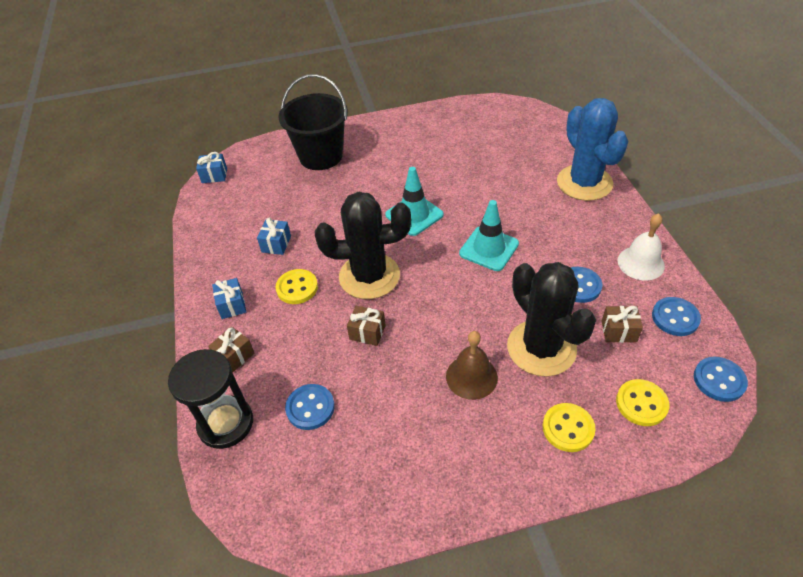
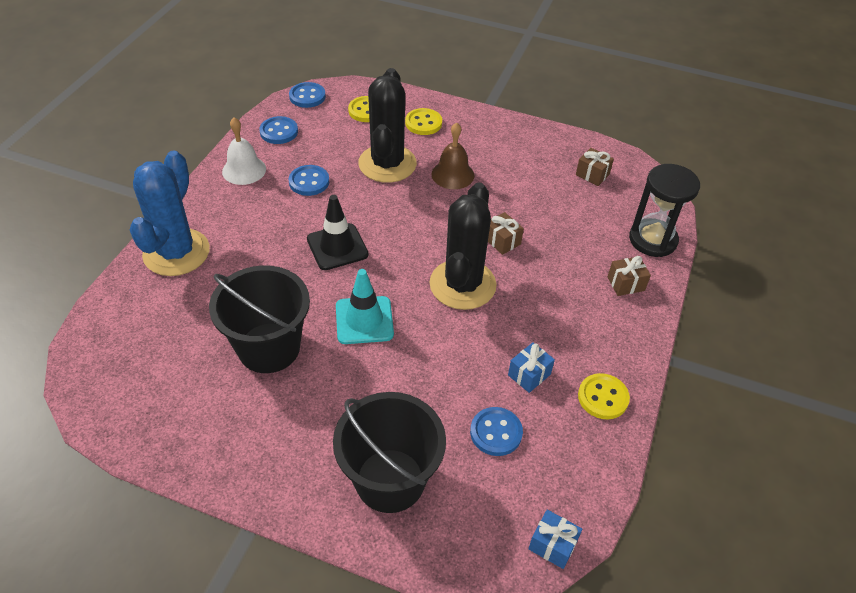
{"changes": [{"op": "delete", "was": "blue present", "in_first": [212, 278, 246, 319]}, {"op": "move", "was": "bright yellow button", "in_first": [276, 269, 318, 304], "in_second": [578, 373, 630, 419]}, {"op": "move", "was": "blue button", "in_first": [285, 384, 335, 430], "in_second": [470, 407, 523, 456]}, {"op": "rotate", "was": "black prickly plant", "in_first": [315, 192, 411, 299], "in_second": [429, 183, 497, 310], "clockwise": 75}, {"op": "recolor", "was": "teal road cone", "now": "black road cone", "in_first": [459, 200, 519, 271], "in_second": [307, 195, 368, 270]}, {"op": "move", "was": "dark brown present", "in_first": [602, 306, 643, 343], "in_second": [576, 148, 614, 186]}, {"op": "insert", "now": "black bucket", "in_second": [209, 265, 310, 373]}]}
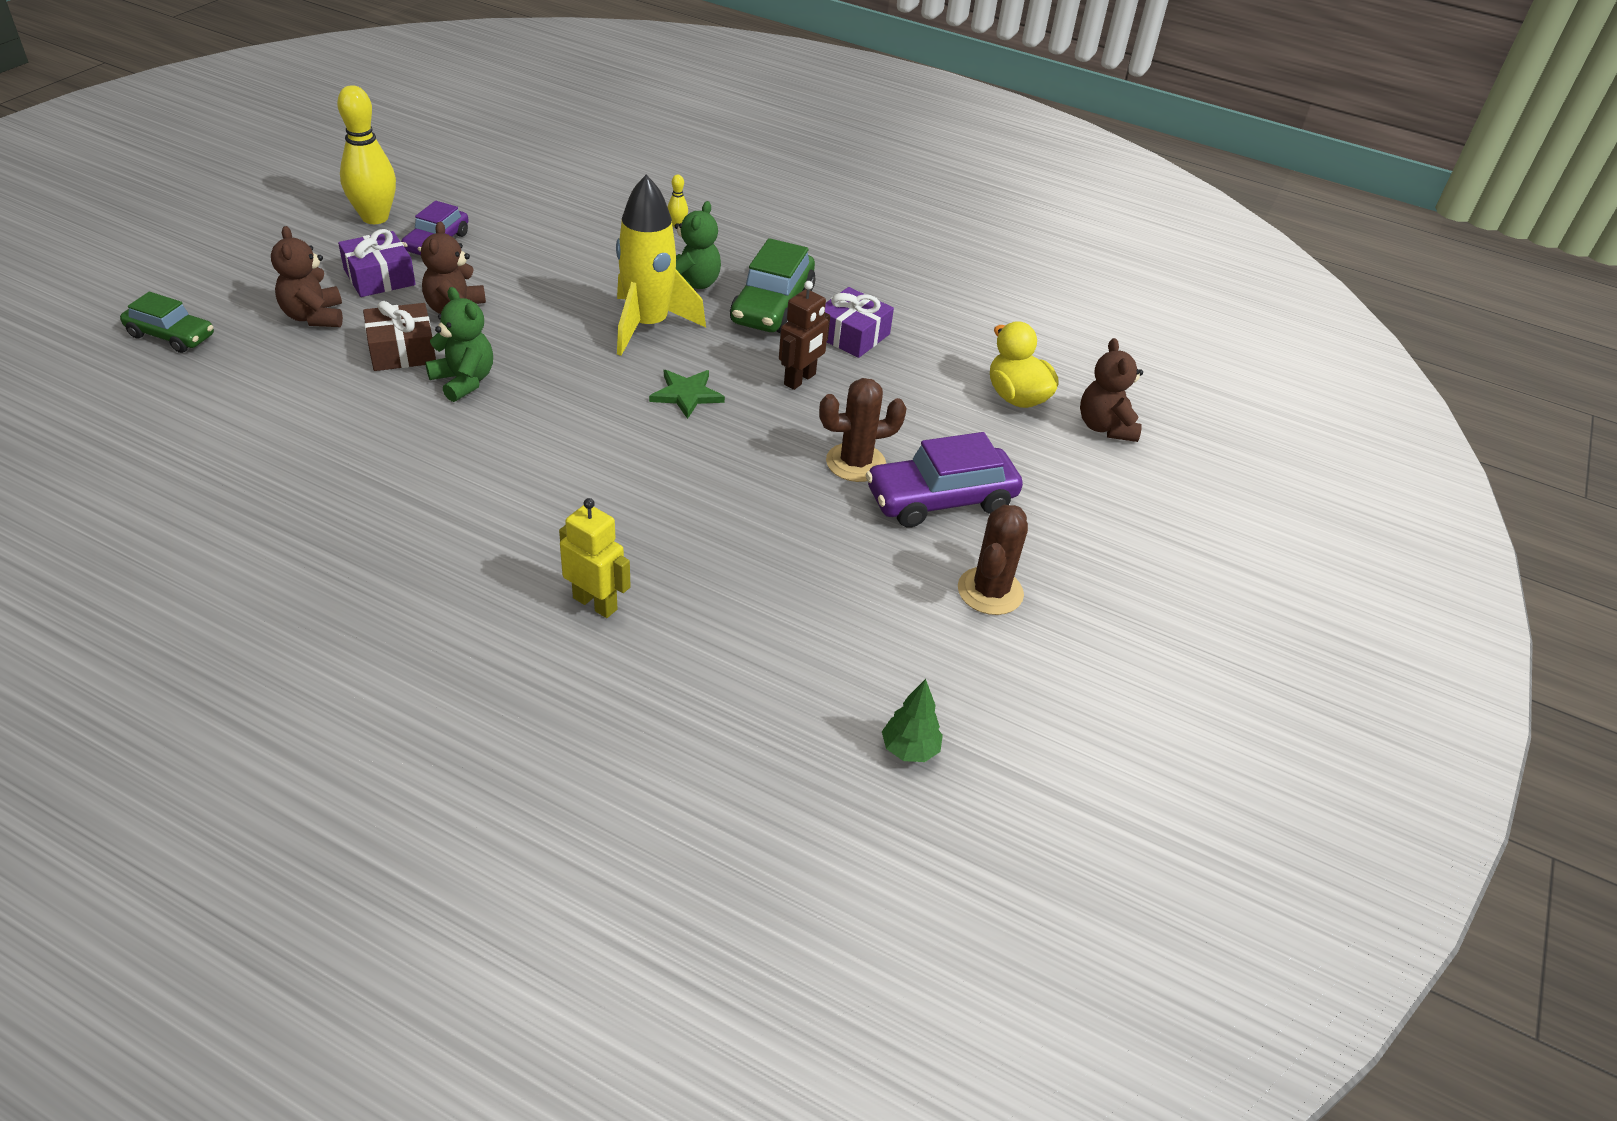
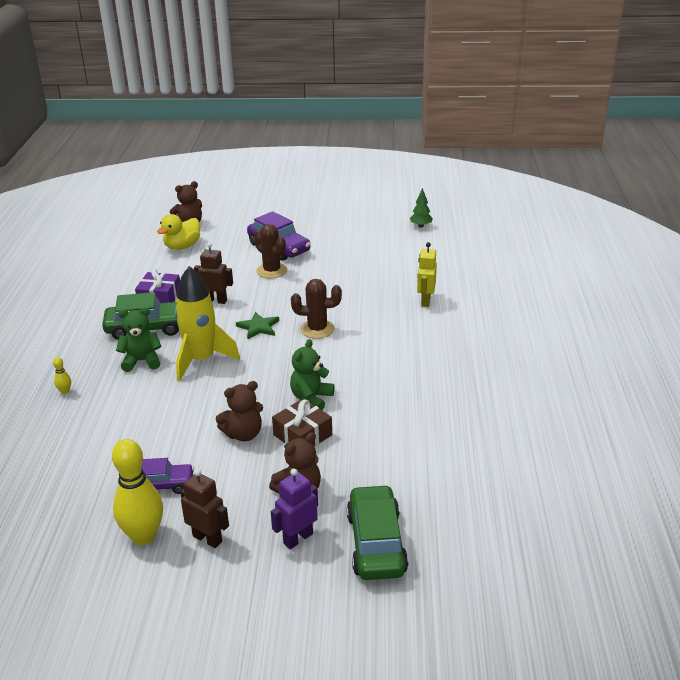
{"changes": [{"op": "resize", "was": "green toy car", "in_first": [120, 292, 214, 353], "in_second": [347, 485, 408, 580], "ratio": 1.58}, {"op": "delete", "was": "royal purple present", "in_first": [338, 229, 416, 297]}, {"op": "move", "was": "dark brown prickly plant", "in_first": [958, 505, 1028, 615], "in_second": [291, 279, 342, 339]}, {"op": "insert", "now": "dark brown robot", "in_second": [181, 469, 229, 548]}, {"op": "insert", "now": "royal purple robot", "in_second": [271, 469, 318, 549]}]}
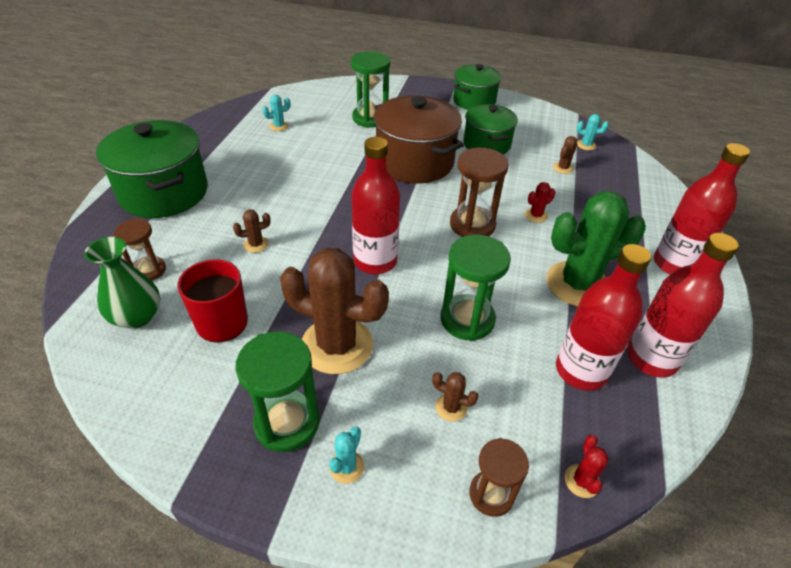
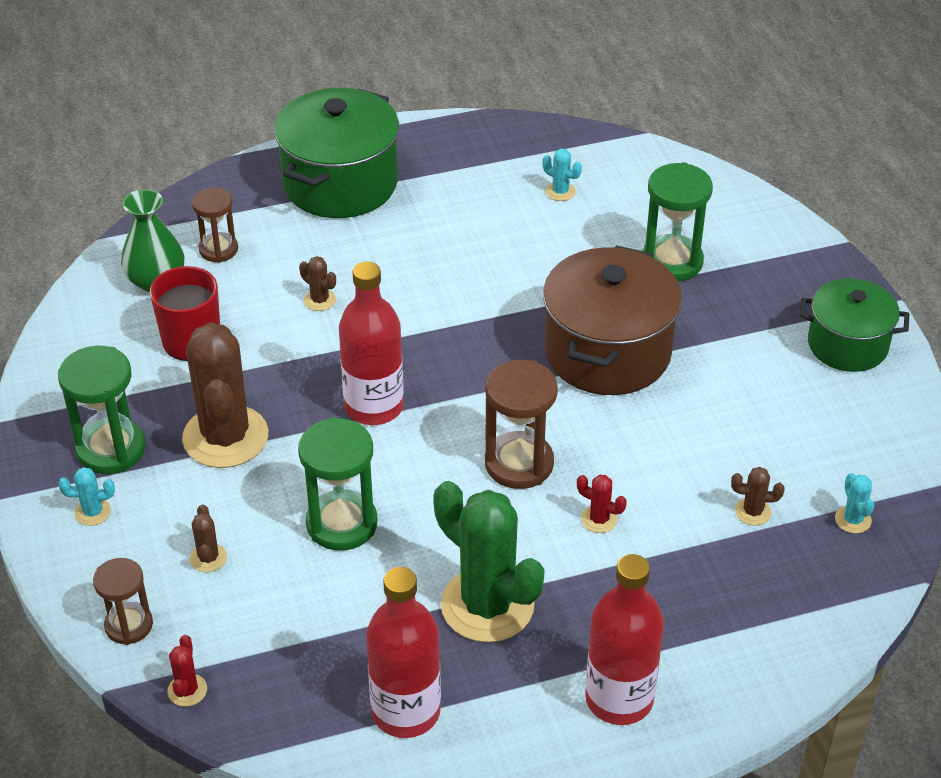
{"changes": [{"op": "delete", "was": "green cooking pot", "in_first": [463, 104, 518, 154]}, {"op": "delete", "was": "crimson bottle", "in_first": [556, 244, 651, 391]}, {"op": "rotate", "was": "crimson prickly plant", "in_first": [565, 435, 609, 498], "in_second": [167, 635, 207, 707], "clockwise": -60}]}
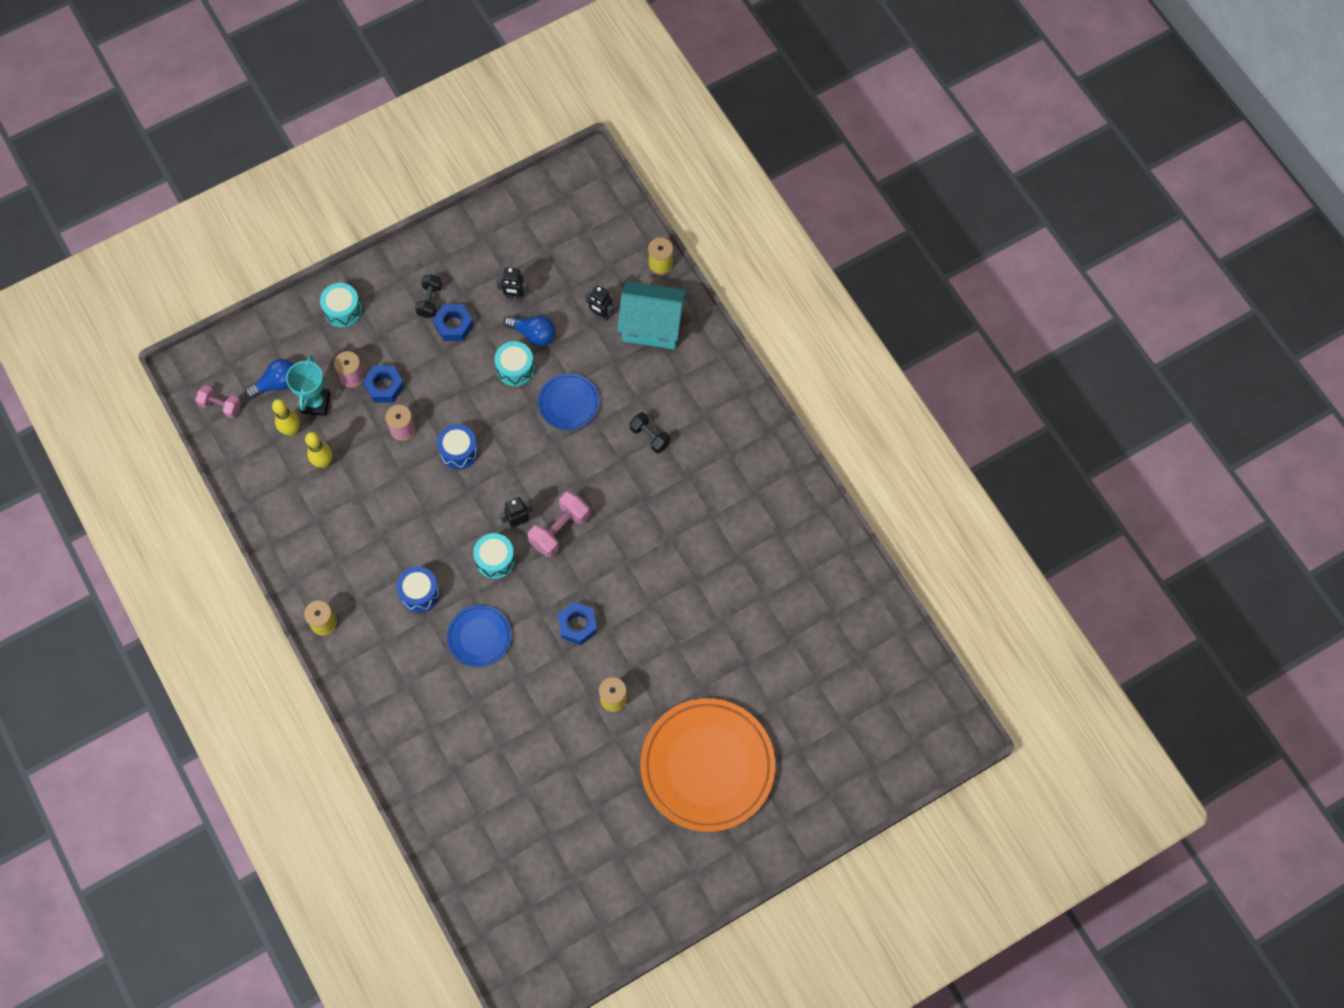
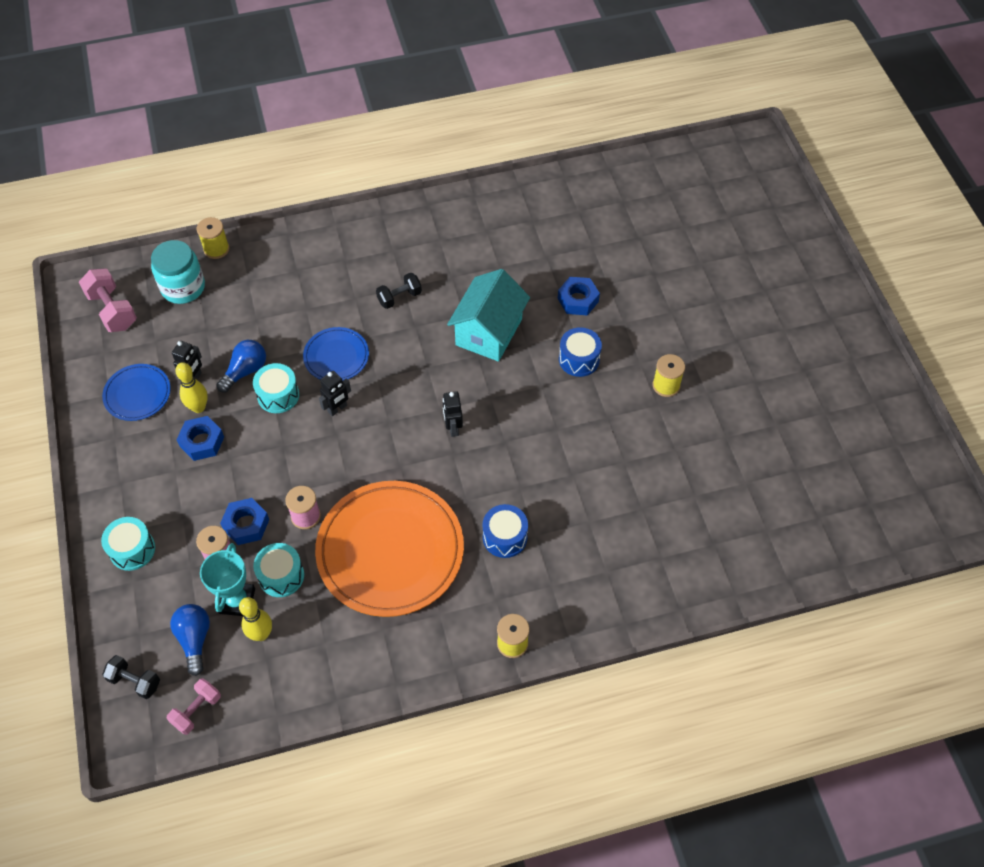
{"changes": [{"op": "rotate", "was": "teal award cup", "in_first": [286, 355, 330, 416], "in_second": [200, 543, 255, 616], "clockwise": 75}, {"op": "move", "was": "bright yellow bowling pin", "in_first": [305, 432, 332, 468], "in_second": [175, 362, 208, 413]}, {"op": "move", "was": "black free weight", "in_first": [415, 275, 442, 318], "in_second": [102, 655, 160, 699]}, {"op": "move", "was": "blue snare drum", "in_first": [437, 424, 478, 470], "in_second": [559, 327, 602, 377]}, {"op": "move", "was": "blue flat dish", "in_first": [447, 605, 511, 667], "in_second": [102, 364, 171, 421]}, {"op": "move", "was": "teal snare drum", "in_first": [473, 533, 515, 579], "in_second": [253, 543, 304, 597]}, {"op": "move", "was": "rosy free weight", "in_first": [528, 492, 590, 557], "in_second": [79, 269, 137, 332]}, {"op": "move", "was": "blue hex nut", "in_first": [558, 602, 597, 645], "in_second": [558, 277, 600, 316]}, {"op": "move", "was": "black robot", "in_first": [585, 285, 614, 321], "in_second": [319, 371, 351, 416]}, {"op": "move", "was": "teal toy house", "in_first": [617, 281, 687, 349], "in_second": [447, 269, 530, 362]}, {"op": "move", "was": "bright orange flat dish", "in_first": [640, 698, 775, 832], "in_second": [315, 481, 464, 617]}, {"op": "insert", "now": "teal jar", "in_second": [151, 240, 205, 304]}]}
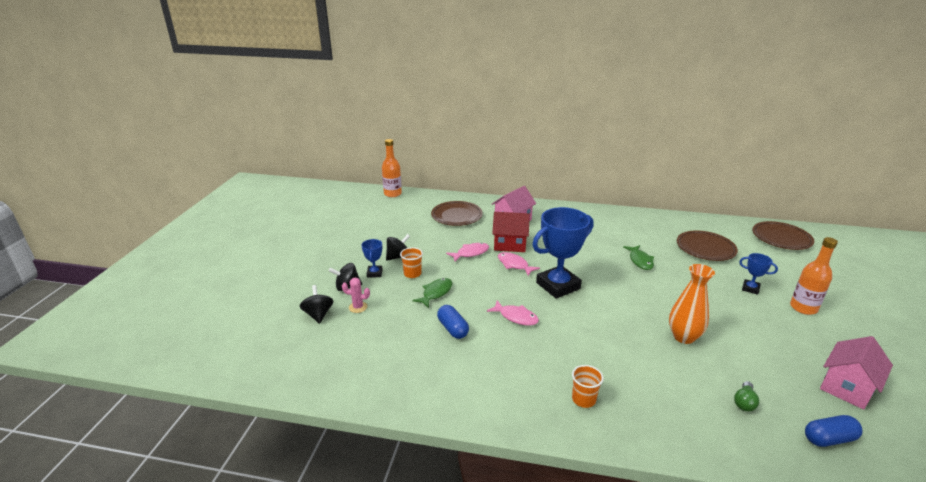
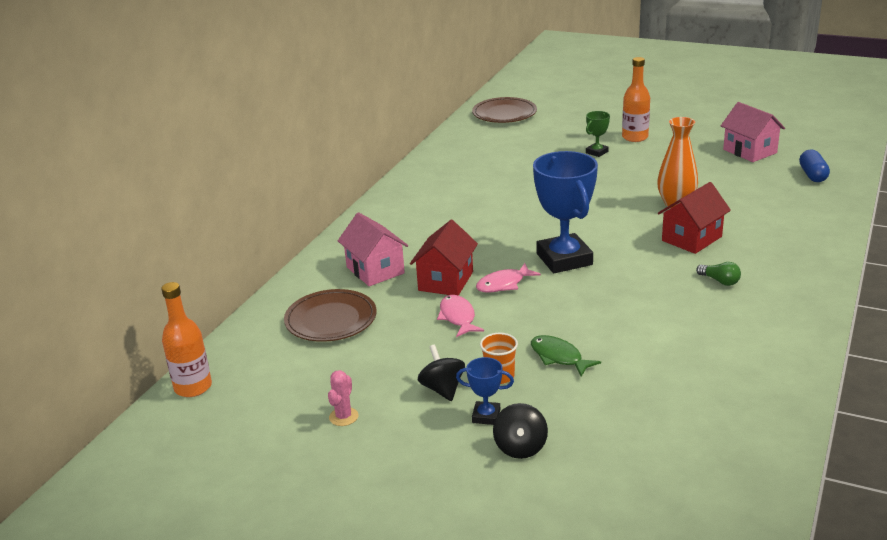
{"changes": [{"op": "delete", "was": "black spinning top", "in_first": [300, 285, 333, 324]}, {"op": "move", "was": "rosy prickly plant", "in_first": [342, 278, 370, 313], "in_second": [328, 370, 358, 426]}, {"op": "delete", "was": "blue pill shape", "in_first": [437, 305, 469, 339]}, {"op": "delete", "was": "rosy fish", "in_first": [487, 300, 539, 326]}, {"op": "delete", "was": "bright orange cup", "in_first": [572, 365, 604, 408]}, {"op": "delete", "was": "green fish", "in_first": [623, 245, 654, 270]}, {"op": "delete", "was": "dark brown flat dish", "in_first": [677, 231, 738, 261]}, {"op": "move", "was": "green light bulb", "in_first": [734, 381, 759, 412], "in_second": [696, 262, 741, 286]}, {"op": "recolor", "was": "blue award cup", "now": "green award cup", "in_first": [739, 253, 778, 295], "in_second": [586, 111, 610, 157]}, {"op": "insert", "now": "crimson toy house", "in_second": [658, 182, 731, 254]}]}
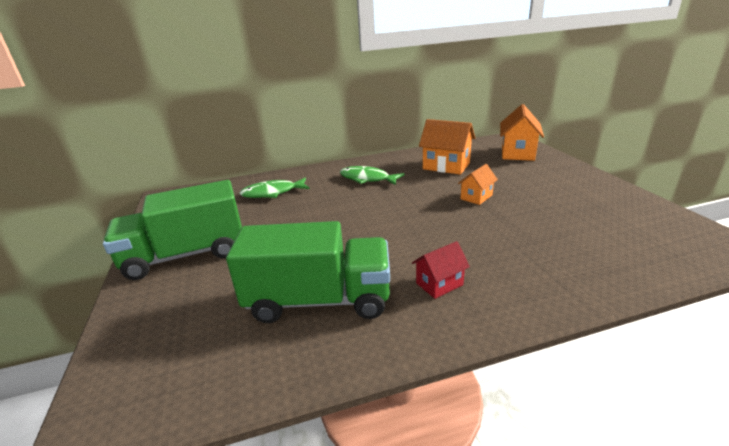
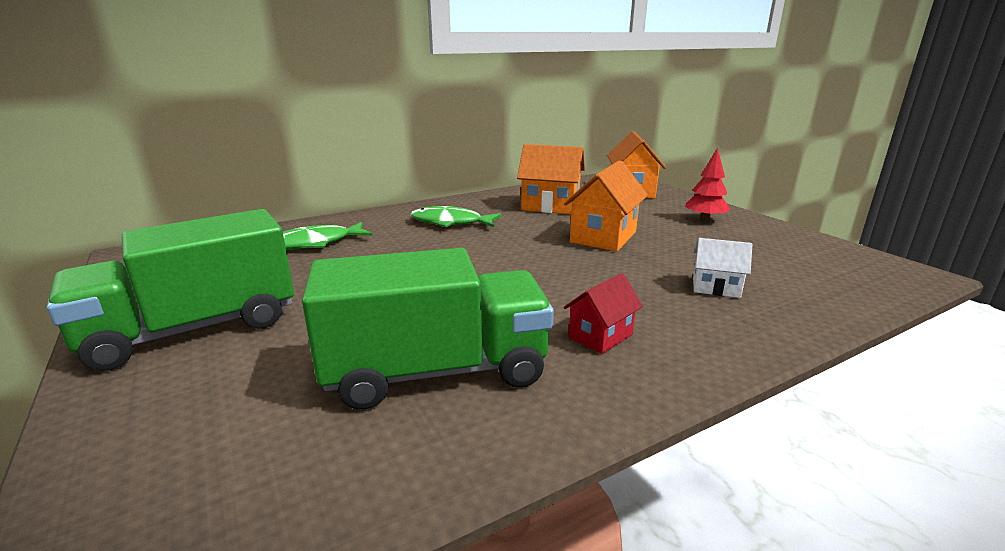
{"changes": [{"op": "resize", "was": "bright orange toy house", "in_first": [458, 164, 498, 205], "in_second": [564, 160, 648, 252], "ratio": 1.74}, {"op": "insert", "now": "crimson toy tree", "in_second": [685, 148, 731, 221]}, {"op": "insert", "now": "snow-white toy house", "in_second": [693, 238, 753, 298]}]}
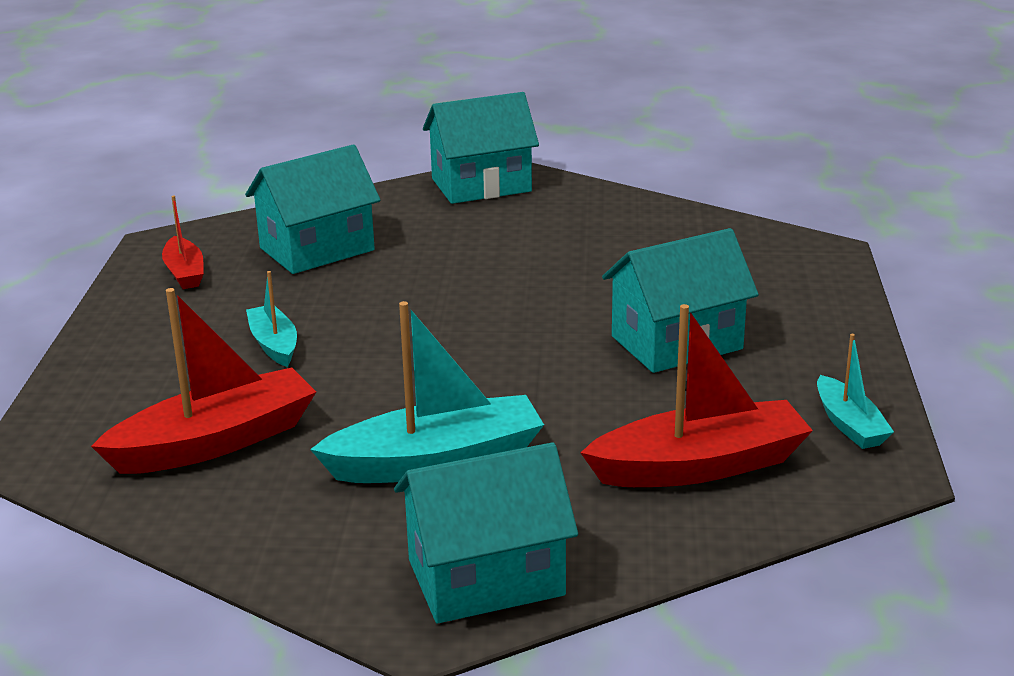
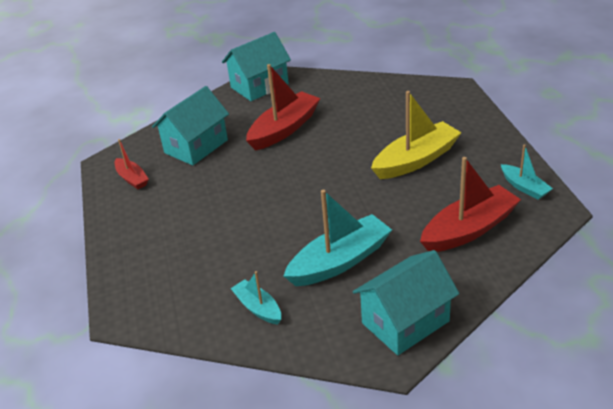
{"changes": [{"op": "move", "was": "crimson sailboat", "in_first": [91, 288, 316, 474], "in_second": [246, 64, 321, 151]}, {"op": "move", "was": "teal sailboat", "in_first": [246, 271, 297, 367], "in_second": [230, 271, 281, 325]}, {"op": "replace", "was": "teal toy house", "now": "bright yellow sailboat", "in_first": [602, 228, 759, 373], "in_second": [371, 91, 462, 179]}]}
